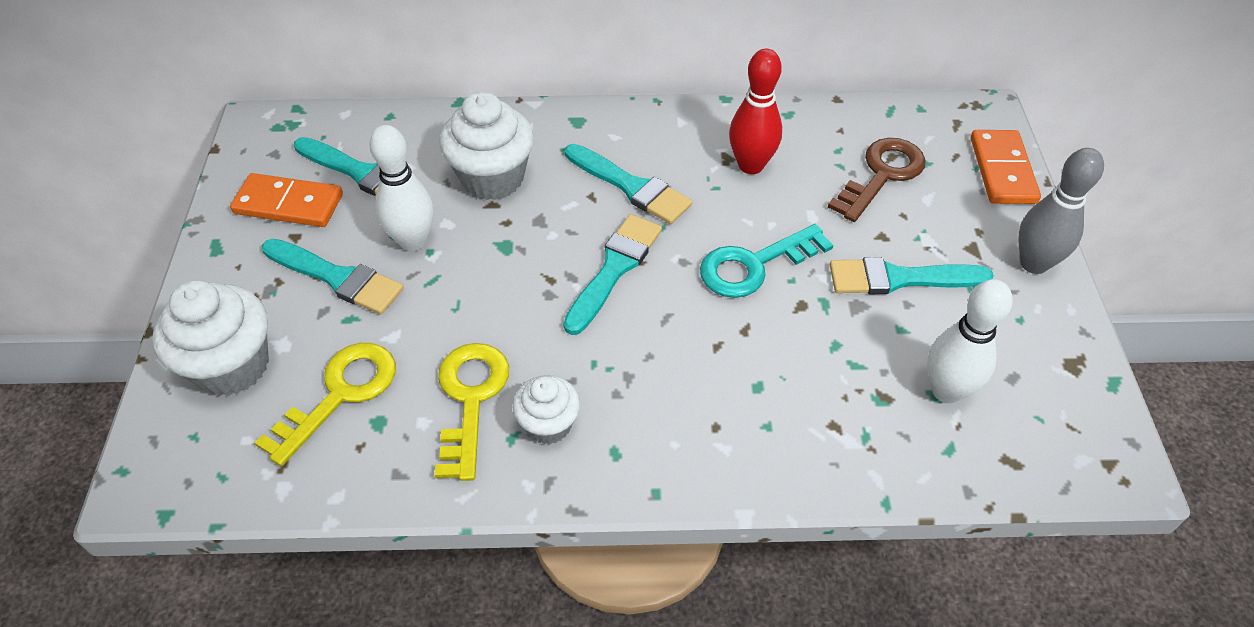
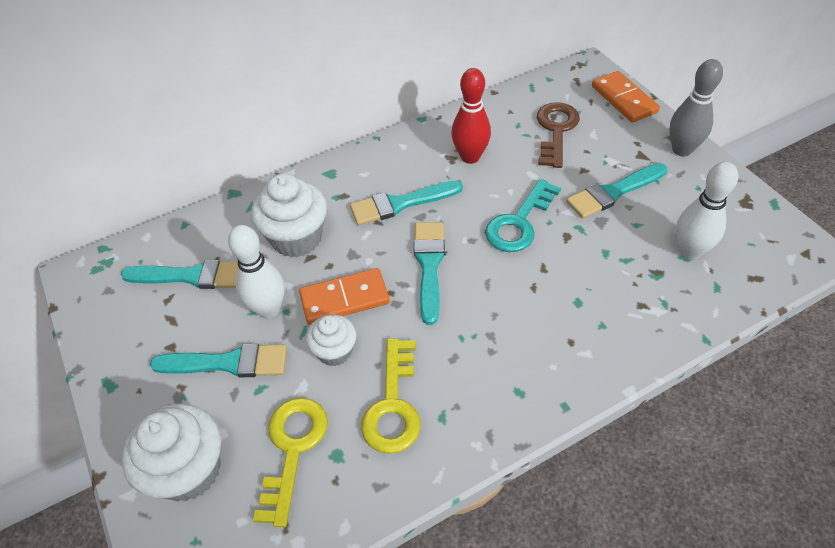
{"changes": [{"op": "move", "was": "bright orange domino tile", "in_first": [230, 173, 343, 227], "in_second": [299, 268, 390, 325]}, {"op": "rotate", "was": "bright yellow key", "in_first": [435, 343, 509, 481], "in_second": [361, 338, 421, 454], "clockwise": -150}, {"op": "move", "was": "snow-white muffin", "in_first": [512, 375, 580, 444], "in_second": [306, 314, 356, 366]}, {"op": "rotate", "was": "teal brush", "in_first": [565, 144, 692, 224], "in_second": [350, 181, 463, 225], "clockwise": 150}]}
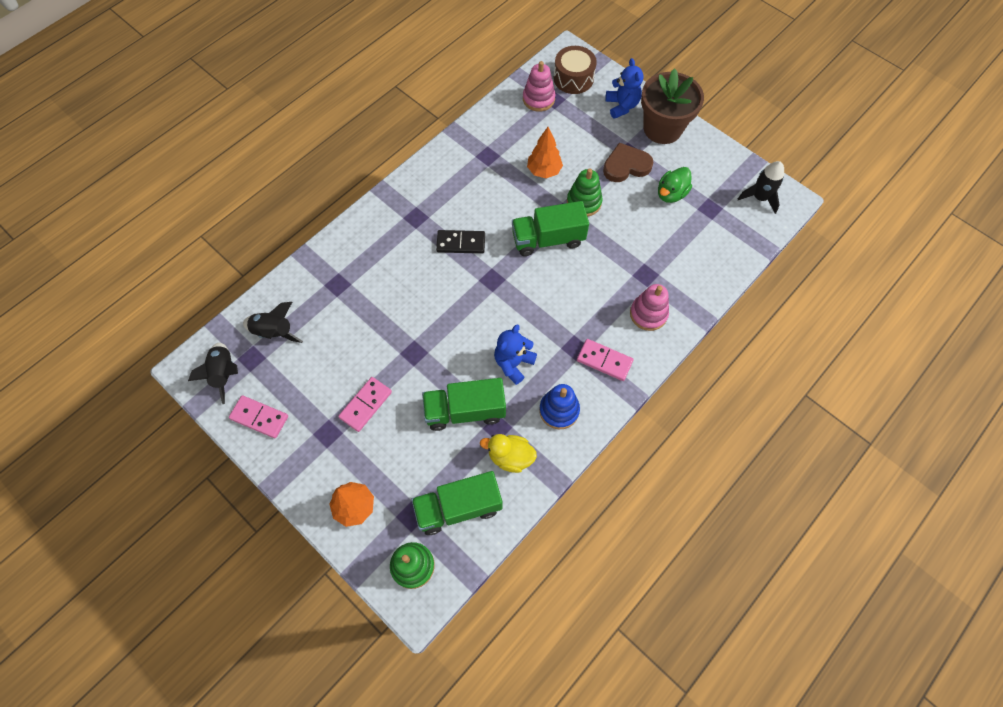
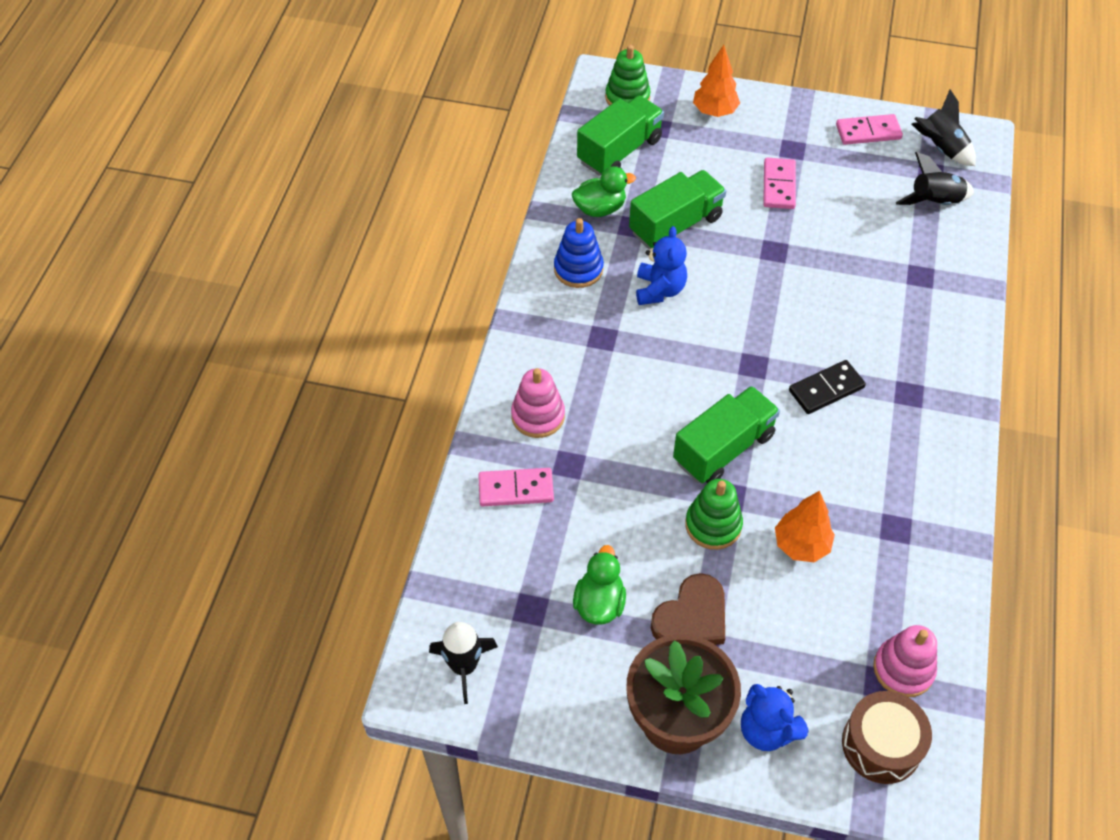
{"changes": [{"op": "recolor", "was": "bright yellow duck", "now": "green duck", "in_first": [480, 434, 537, 473], "in_second": [572, 166, 636, 217]}, {"op": "move", "was": "rosy domino tile", "in_first": [577, 339, 634, 381], "in_second": [478, 468, 554, 506]}]}
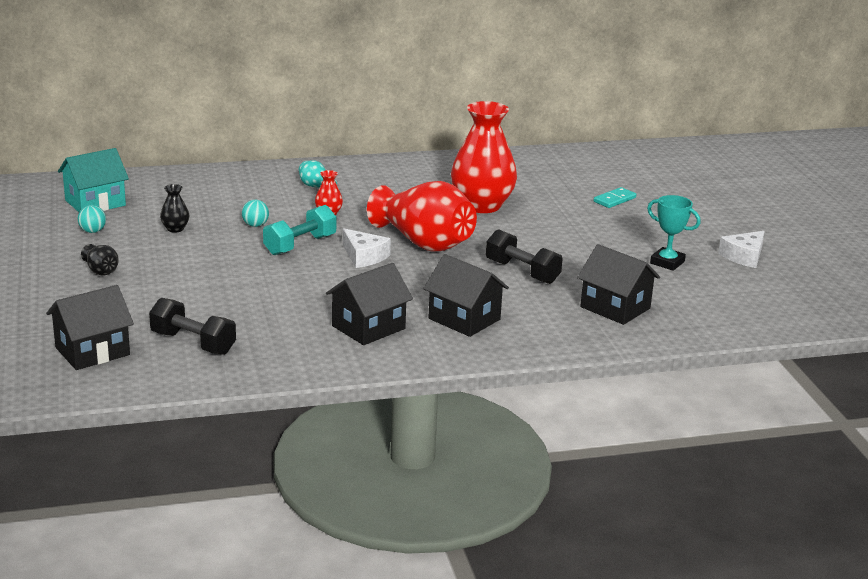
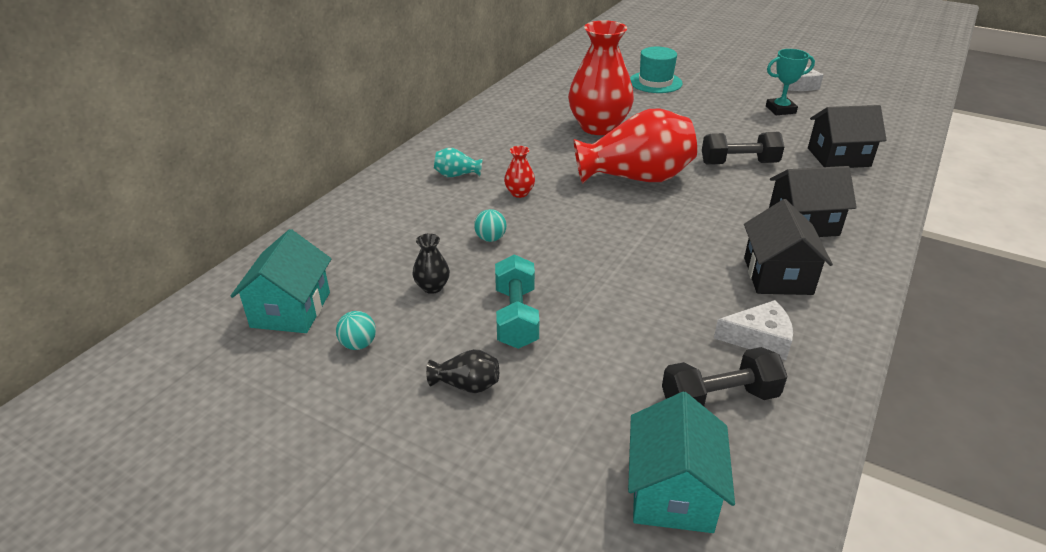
{"changes": [{"op": "recolor", "was": "black toy house", "now": "teal toy house", "in_first": [46, 285, 134, 370], "in_second": [628, 392, 735, 533]}, {"op": "move", "was": "teal free weight", "in_first": [263, 205, 336, 255], "in_second": [495, 254, 539, 349]}, {"op": "move", "was": "snow-white cheese", "in_first": [343, 229, 391, 268], "in_second": [714, 300, 793, 360]}, {"op": "replace", "was": "teal domino tile", "now": "teal hat", "in_first": [594, 187, 636, 208], "in_second": [630, 47, 683, 93]}]}
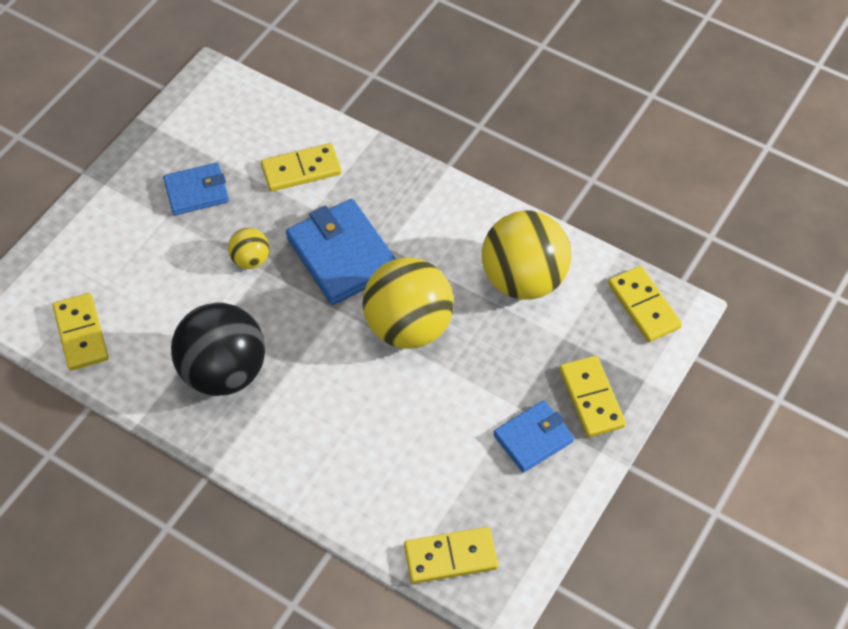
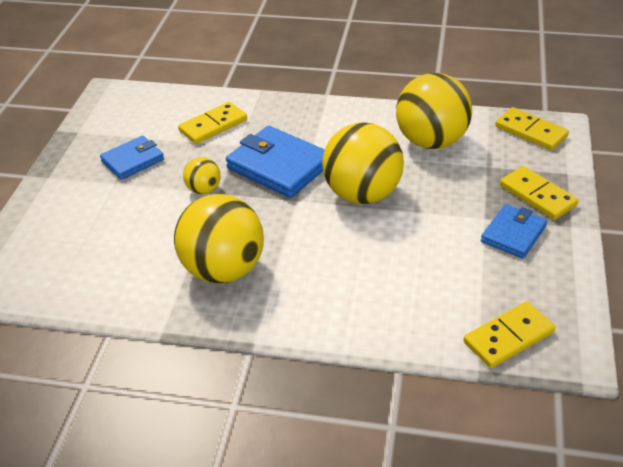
{"changes": [{"op": "delete", "was": "bright yellow domino tile", "in_first": [52, 293, 109, 371]}, {"op": "recolor", "was": "black play ball", "now": "bright yellow play ball", "in_first": [171, 303, 265, 396], "in_second": [174, 194, 264, 283]}]}
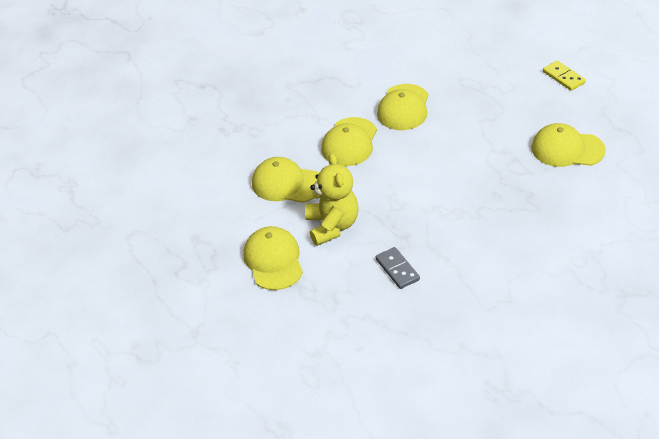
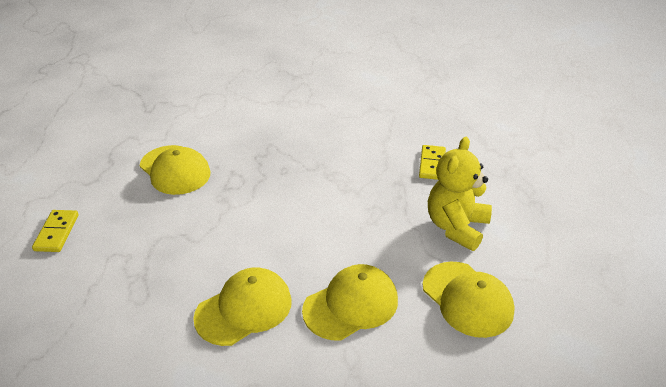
{"changes": [{"op": "delete", "was": "bright yellow cap", "in_first": [243, 226, 303, 290]}, {"op": "recolor", "was": "gray domino tile", "now": "bright yellow domino tile", "in_first": [376, 247, 420, 289], "in_second": [419, 145, 446, 180]}]}
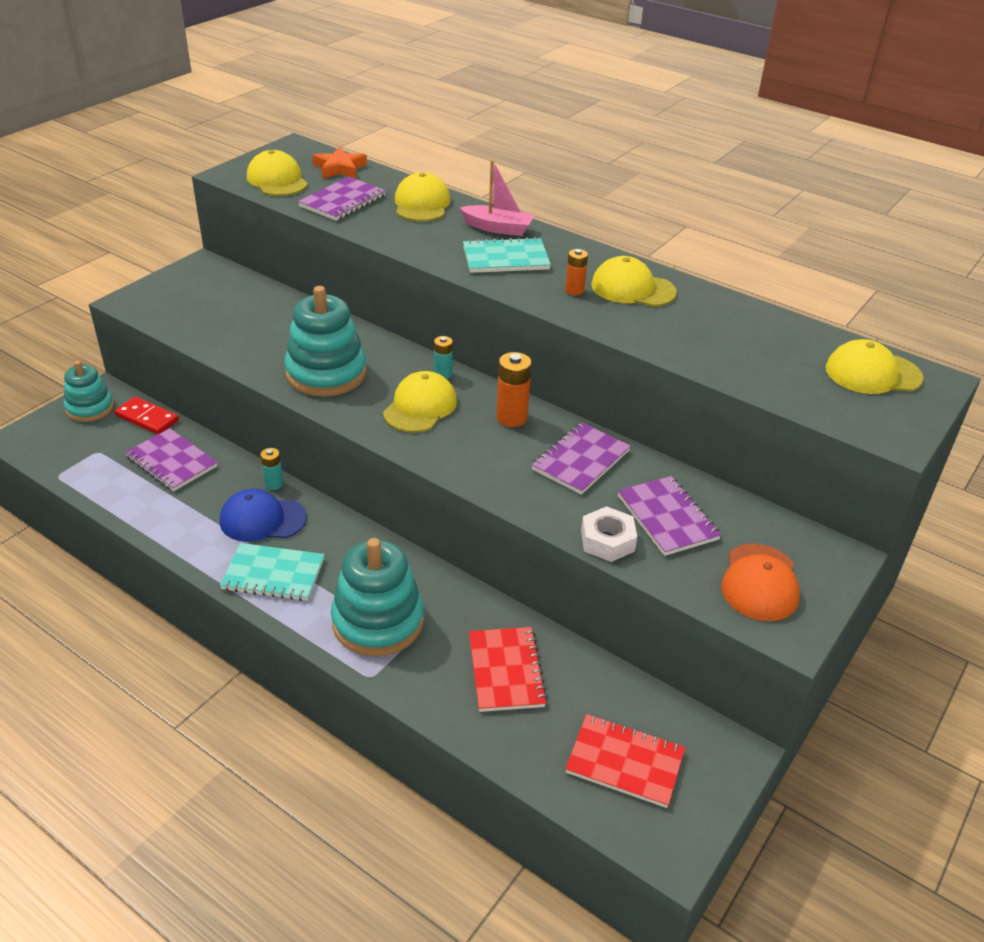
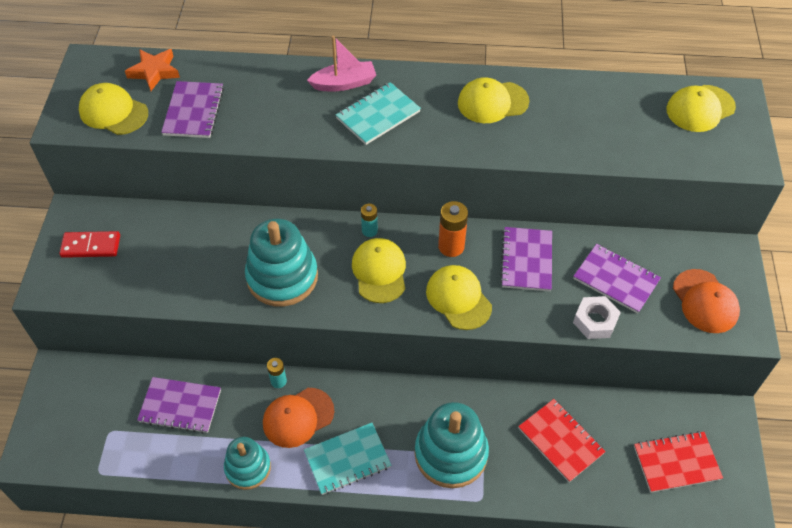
{"changes": [{"op": "move", "was": "teal stacking rings", "in_first": [64, 361, 114, 422], "in_second": [224, 437, 271, 490]}, {"op": "move", "was": "crimson domino tile", "in_first": [115, 397, 179, 435], "in_second": [59, 231, 120, 258]}, {"op": "recolor", "was": "blue cap", "now": "bright orange cap", "in_first": [220, 489, 307, 542], "in_second": [263, 388, 334, 448]}, {"op": "move", "was": "bright yellow cap", "in_first": [395, 172, 451, 221], "in_second": [426, 265, 492, 330]}, {"op": "delete", "was": "bright orange power cell", "in_first": [565, 249, 588, 296]}]}
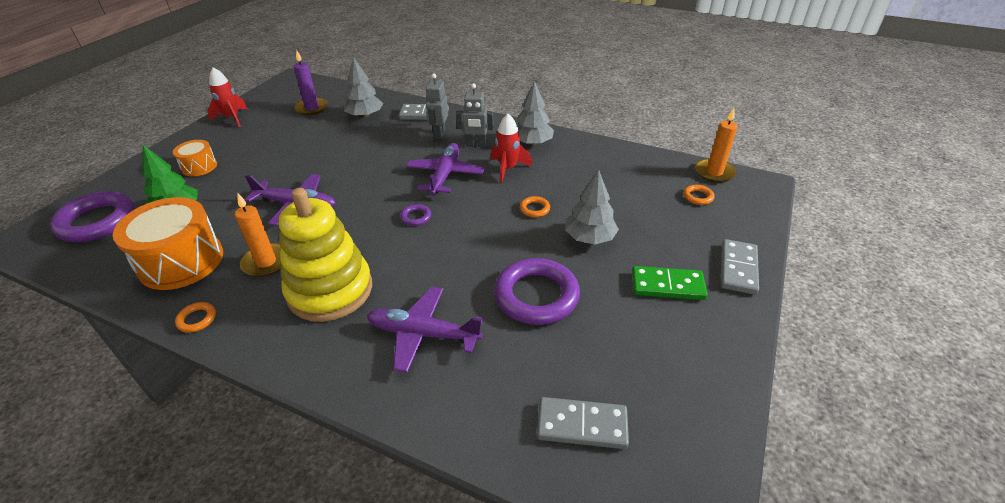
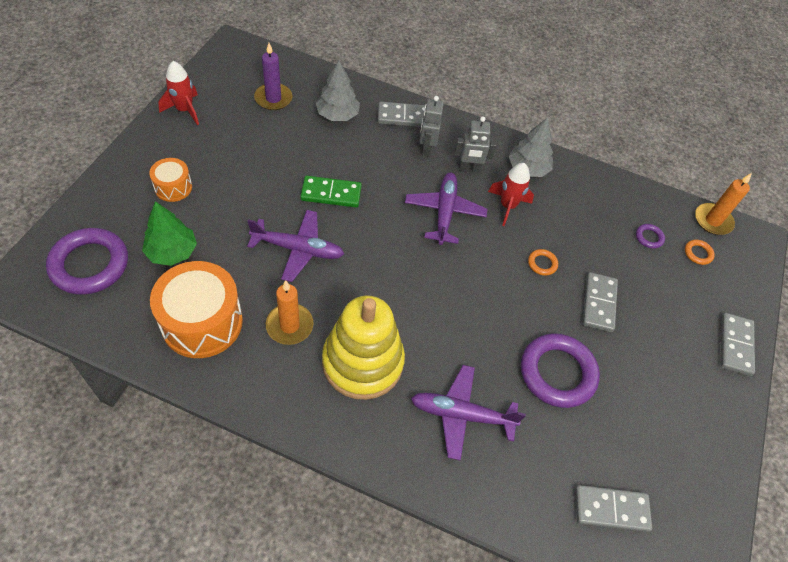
{"changes": [{"op": "delete", "was": "bright orange torus", "in_first": [175, 302, 216, 333]}, {"op": "move", "was": "royal purple torus", "in_first": [400, 204, 431, 226], "in_second": [636, 224, 665, 249]}, {"op": "replace", "was": "gray toy tree", "now": "gray domino tile", "in_first": [565, 170, 619, 245], "in_second": [582, 272, 618, 332]}, {"op": "move", "was": "green domino tile", "in_first": [632, 266, 708, 300], "in_second": [300, 176, 362, 208]}]}
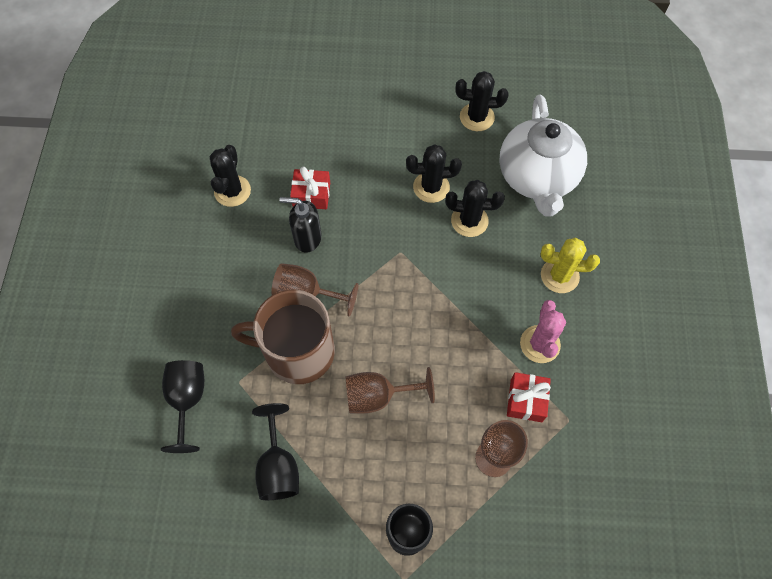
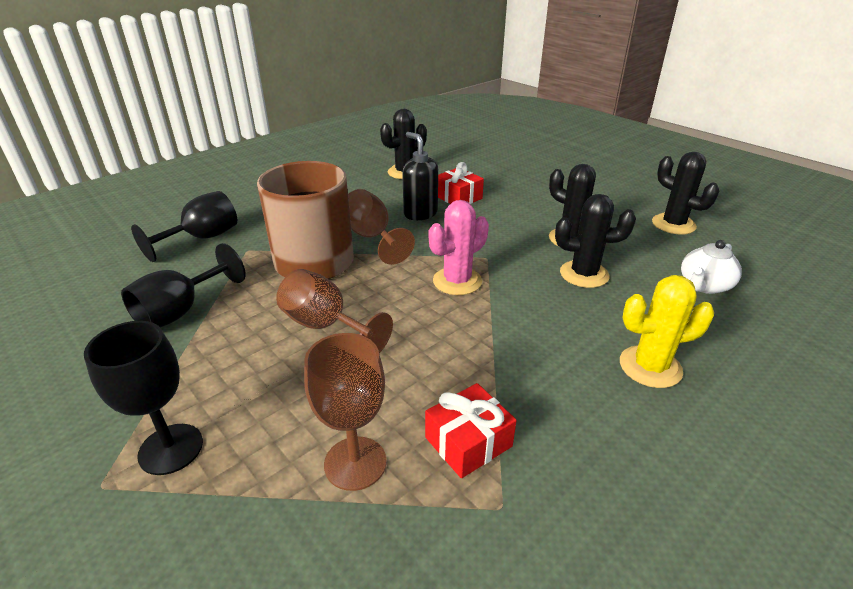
{"changes": [{"op": "rotate", "was": "black prickly plant", "in_first": [445, 180, 505, 237], "in_second": [555, 194, 636, 288], "clockwise": -45}, {"op": "resize", "was": "snow-white teapot", "in_first": [499, 95, 587, 217], "in_second": [681, 240, 742, 294], "ratio": 0.47}, {"op": "move", "was": "rosy prickly plant", "in_first": [520, 300, 566, 363], "in_second": [428, 200, 489, 295]}, {"op": "rotate", "was": "bright yellow prickly plant", "in_first": [541, 238, 600, 293], "in_second": [620, 275, 714, 388], "clockwise": -60}]}
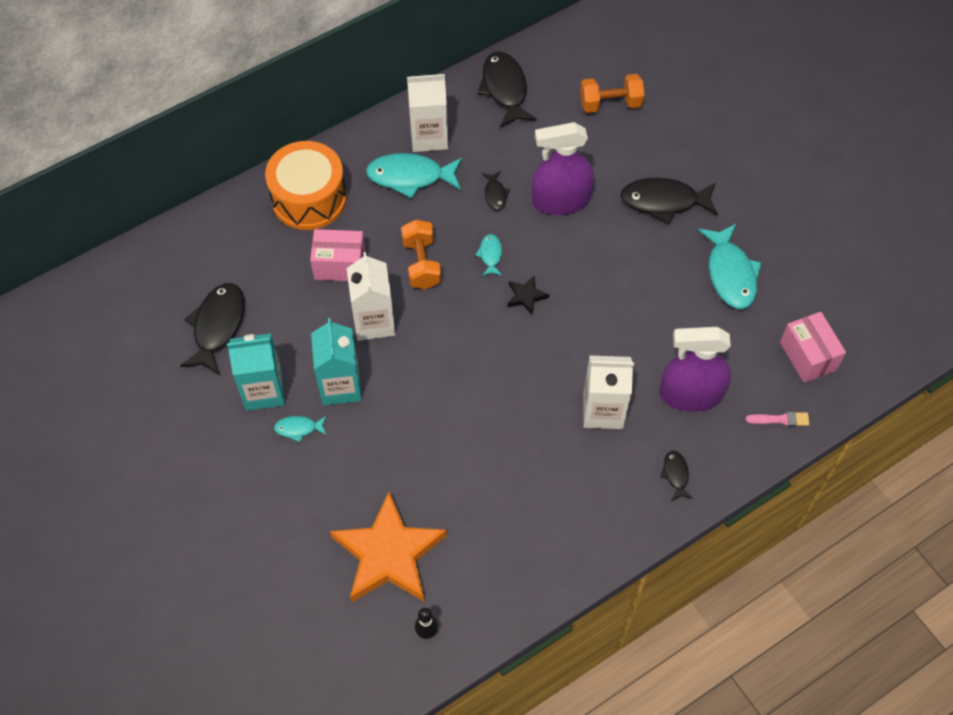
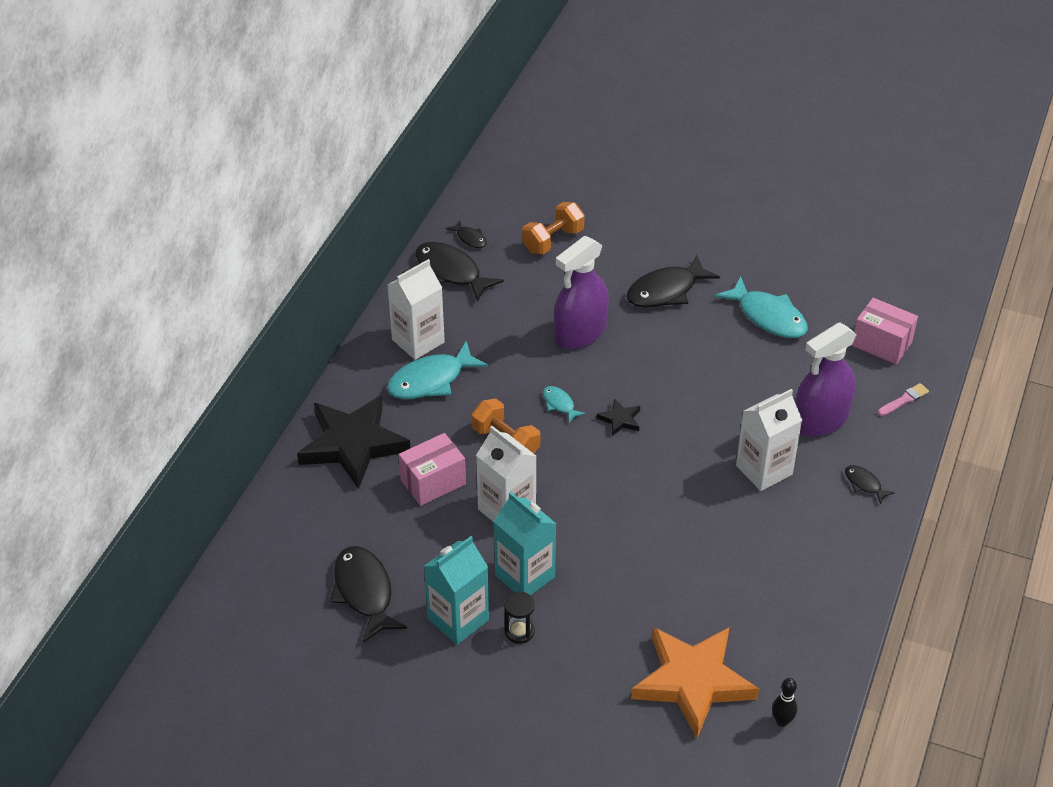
{"changes": [{"op": "replace", "was": "bright orange snare drum", "now": "black star shape", "in_first": [265, 141, 347, 230], "in_second": [297, 395, 410, 489]}, {"op": "replace", "was": "teal fish", "now": "black sand timer", "in_first": [274, 416, 326, 442], "in_second": [504, 591, 535, 644]}, {"op": "move", "was": "black fish", "in_first": [482, 171, 510, 210], "in_second": [446, 220, 487, 248]}]}
